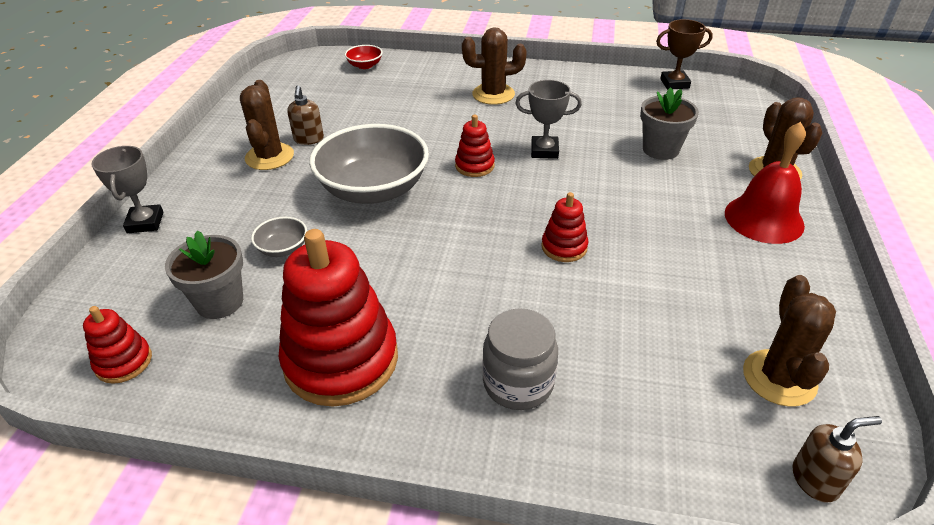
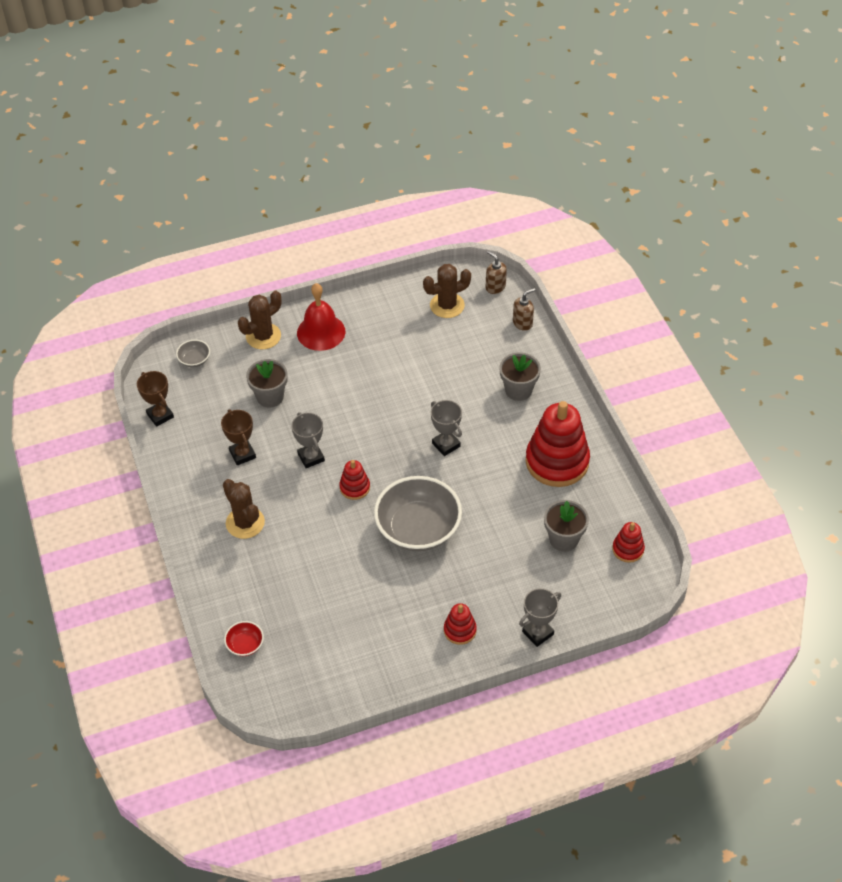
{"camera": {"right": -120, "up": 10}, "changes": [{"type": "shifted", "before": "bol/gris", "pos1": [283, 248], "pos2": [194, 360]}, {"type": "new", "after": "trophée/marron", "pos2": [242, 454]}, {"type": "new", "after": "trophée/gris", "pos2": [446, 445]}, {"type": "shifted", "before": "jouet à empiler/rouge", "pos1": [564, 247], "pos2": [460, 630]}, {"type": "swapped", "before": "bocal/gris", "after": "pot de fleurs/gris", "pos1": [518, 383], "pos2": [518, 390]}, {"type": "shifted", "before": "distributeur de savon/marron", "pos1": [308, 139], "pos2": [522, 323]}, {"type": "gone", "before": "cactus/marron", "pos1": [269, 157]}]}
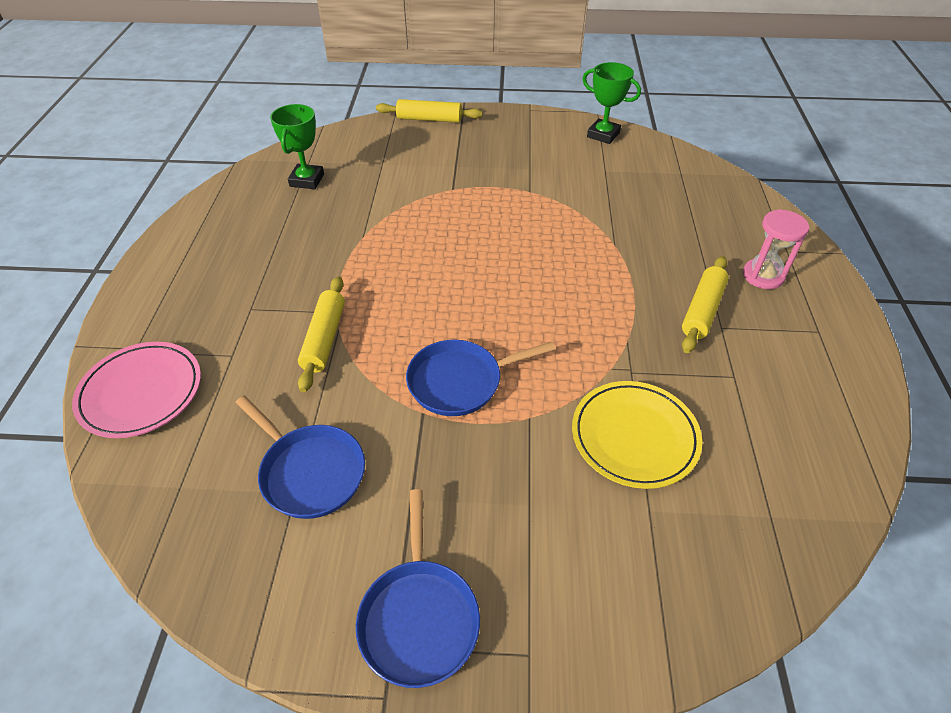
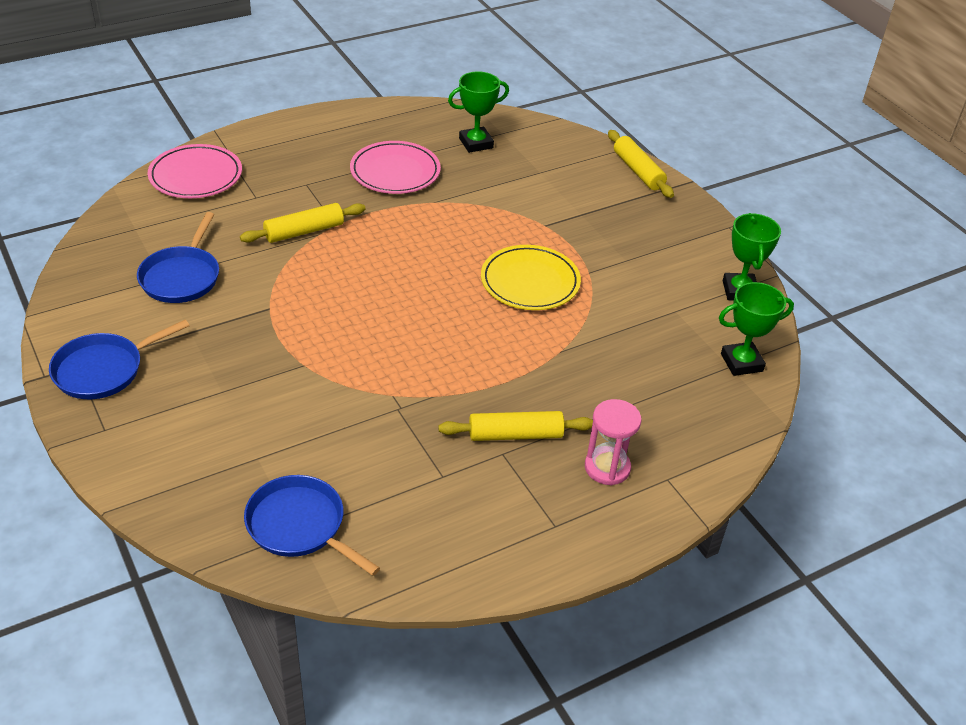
{"camera": {"right": 55, "up": -5}, "changes": [{"type": "shifted", "before": "poêle/bleu", "pos1": [460, 381], "pos2": [300, 526]}, {"type": "new", "after": "assiette/rose", "pos2": [395, 172]}, {"type": "shifted", "before": "assiette/jaune", "pos1": [634, 436], "pos2": [530, 282]}, {"type": "new", "after": "trophée/vert", "pos2": [741, 362]}]}
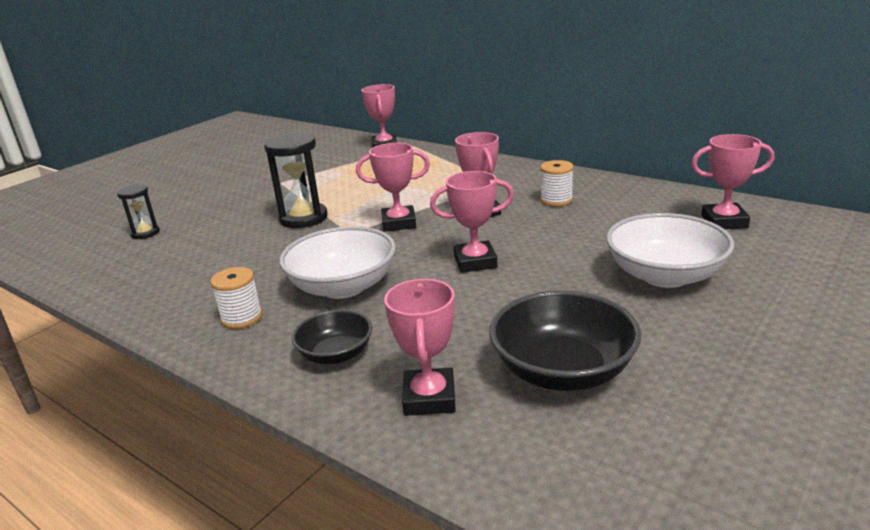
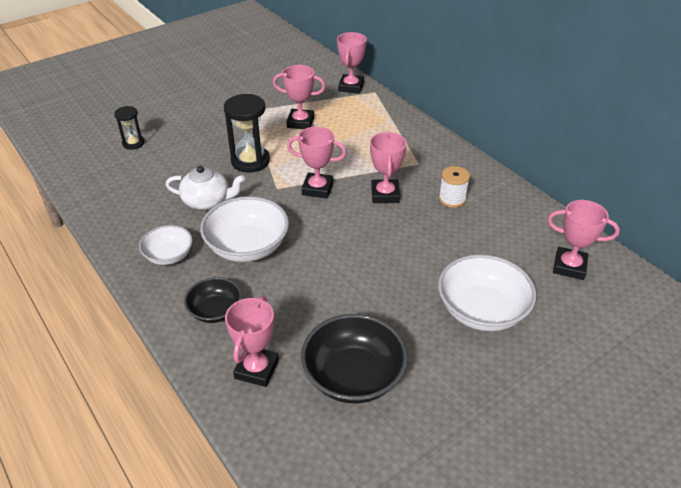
{"camera": {"right": 15, "up": 15}, "changes": [{"type": "swapped", "before": "bobine/blanc", "after": "bol/blanc", "pos1": [242, 317], "pos2": [169, 255]}, {"type": "new", "after": "théière/blanc", "pos2": [207, 201]}, {"type": "shifted", "before": "trophée/rose", "pos1": [475, 262], "pos2": [300, 122]}]}
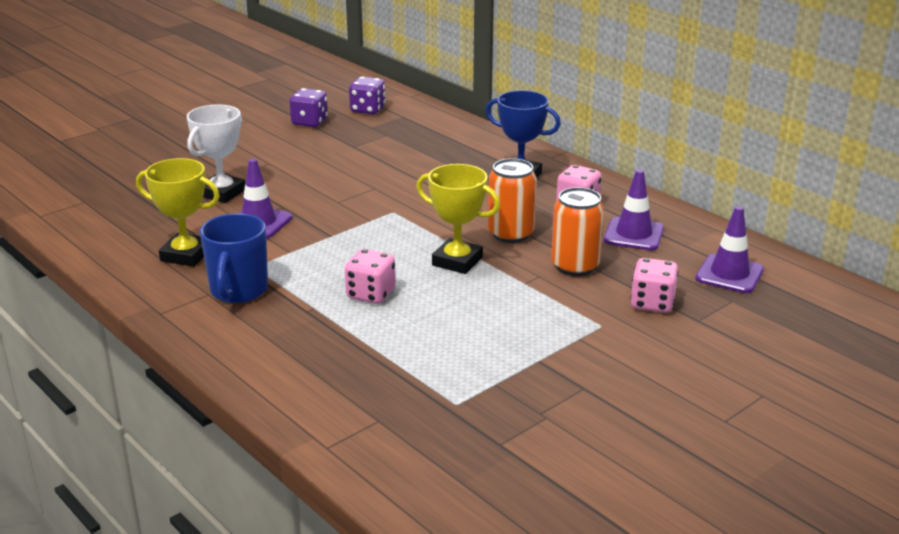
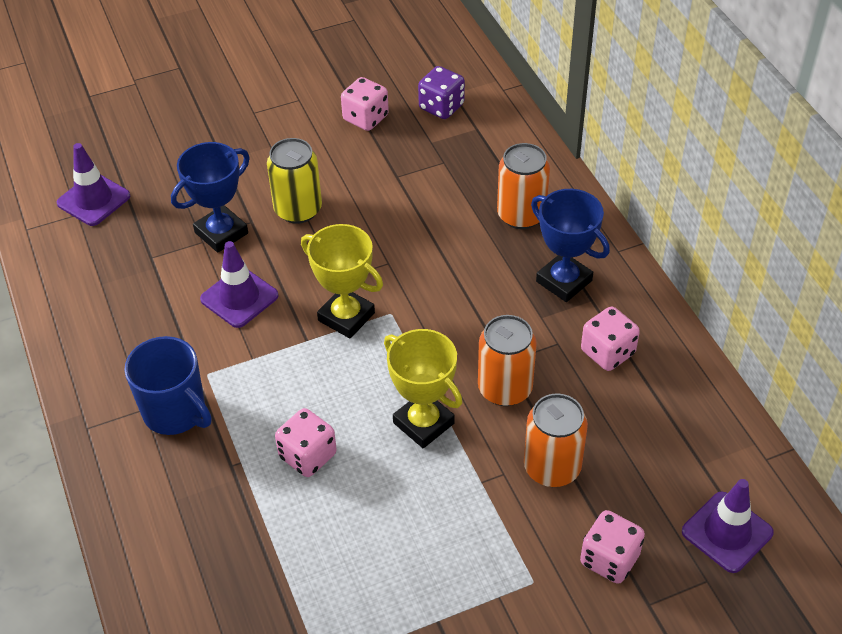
{"camera": {"right": 20, "up": 20}, "changes": [{"type": "shifted", "before": "cône de chantier/violet", "pos1": [633, 234], "pos2": [93, 200]}, {"type": "rotated", "before": "tasse/bleu", "pos1": [238, 291], "pos2": [175, 412], "turn": -75}, {"type": "repainted", "before": "trophée/blanc", "after": "trophée/bleu", "pos1": [222, 193], "pos2": [221, 233]}, {"type": "new", "after": "canette/jaune", "pos2": [298, 209]}, {"type": "shifted", "before": "trophée/jaune", "pos1": [186, 255], "pos2": [346, 317]}, {"type": "repainted", "before": "dé/violet", "after": "dé/rose", "pos1": [309, 122], "pos2": [365, 118]}, {"type": "new", "after": "canette/orange", "pos2": [521, 215]}]}
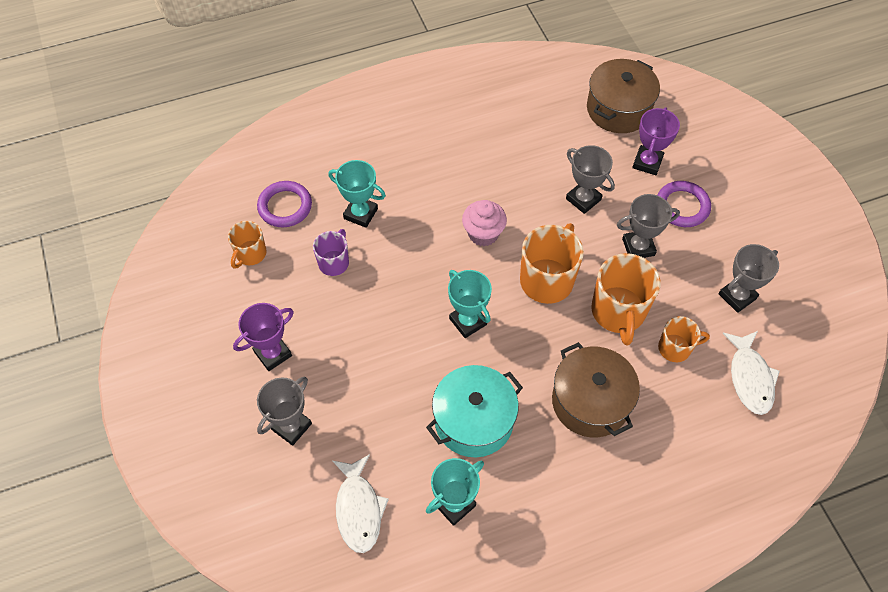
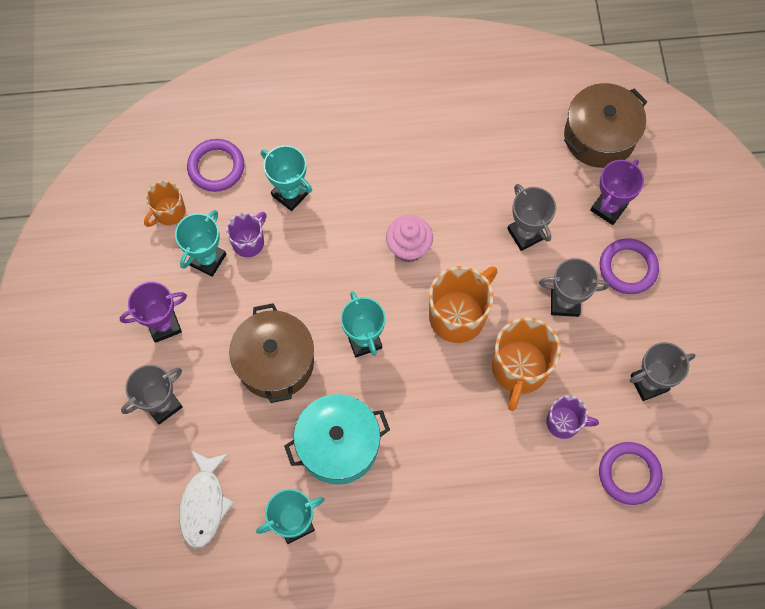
{"camera": {"right": 15, "up": 10}, "changes": [{"type": "new", "after": "trophée/turquoise", "pos2": [207, 259]}, {"type": "shifted", "before": "marmite/marron", "pos1": [590, 401], "pos2": [275, 362]}, {"type": "repainted", "before": "tasse/orange", "after": "tasse/violet", "pos1": [675, 348], "pos2": [564, 422]}, {"type": "swapped", "before": "poisson/blanc", "after": "anneau/violet", "pos1": [750, 378], "pos2": [629, 474]}]}
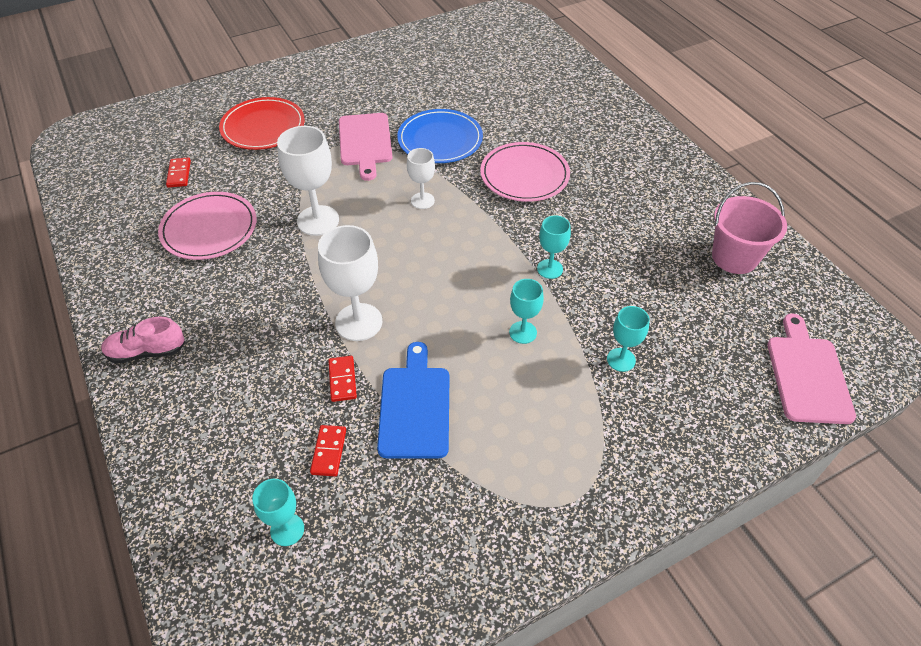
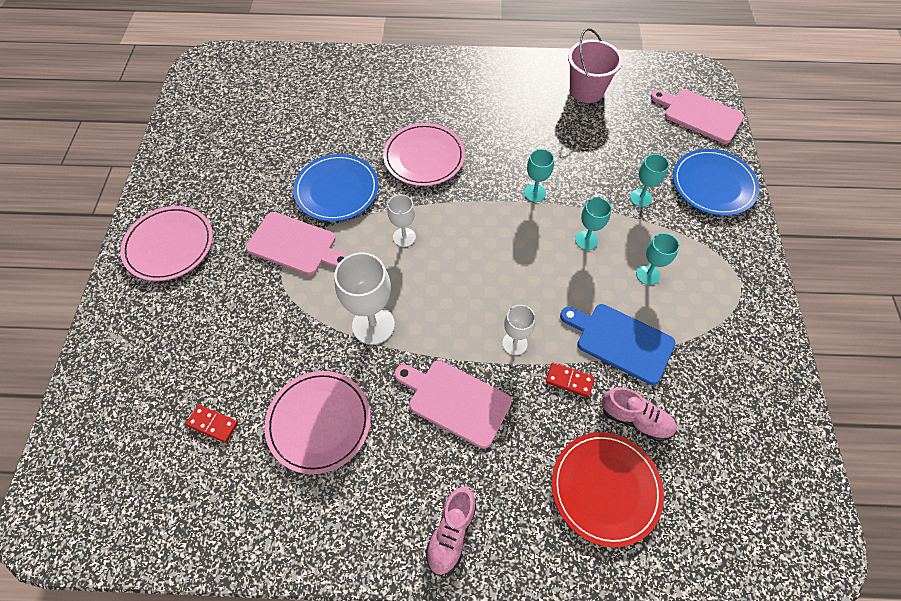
{"camera": {"right": -60, "up": 10}, "changes": [{"type": "new", "after": "assiette/rose", "pos2": [169, 245]}, {"type": "new", "after": "planche à découper/rose", "pos2": [455, 401]}, {"type": "scaled", "before": "verre à pied/blanc", "pos1": [358, 322], "pos2": [514, 343], "scale": 0.58}, {"type": "shifted", "before": "assiette/rouge", "pos1": [263, 127], "pos2": [605, 488]}, {"type": "swapped", "before": "domino/rouge", "after": "chaussure/rose", "pos1": [329, 452], "pos2": [635, 419]}, {"type": "shifted", "before": "verre à pied/turquoise", "pos1": [287, 530], "pos2": [647, 274]}, {"type": "new", "after": "assiette/bleu", "pos2": [713, 184]}]}
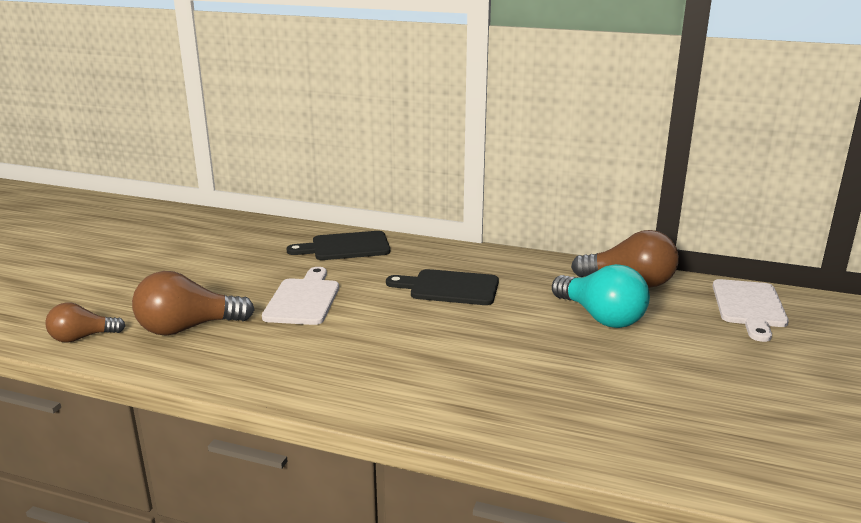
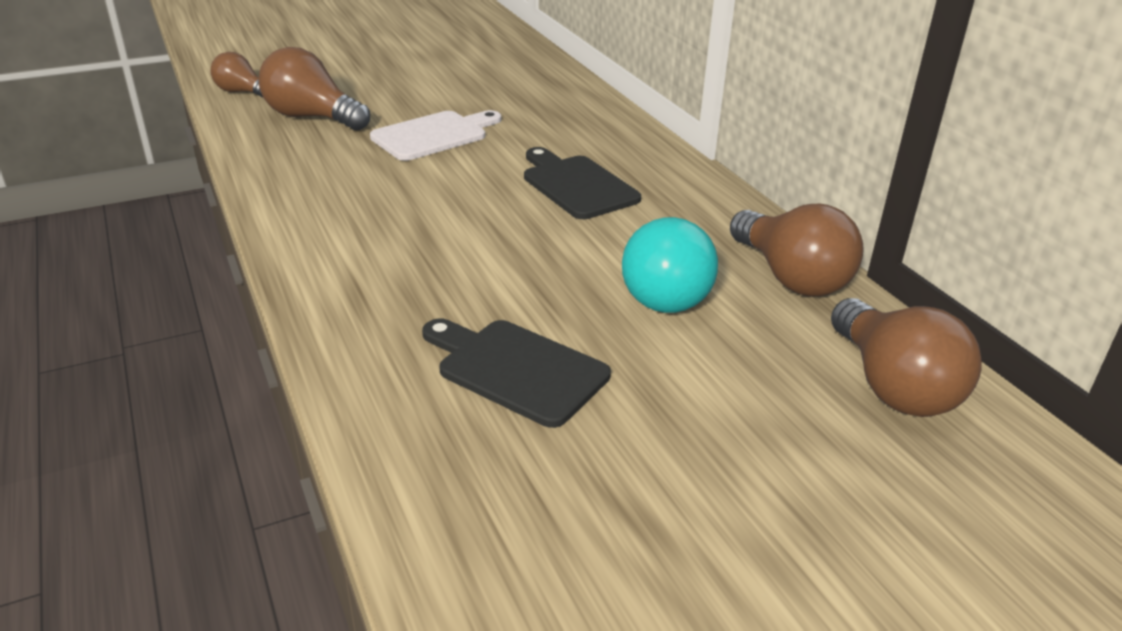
{"camera": {"right": 45, "up": 10}, "changes": [{"type": "shifted", "before": "planche à découper/noir", "pos1": [346, 247], "pos2": [516, 369]}, {"type": "swapped", "before": "planche à découper/blanc", "after": "ampoule/marron", "pos1": [749, 306], "pos2": [892, 386]}]}
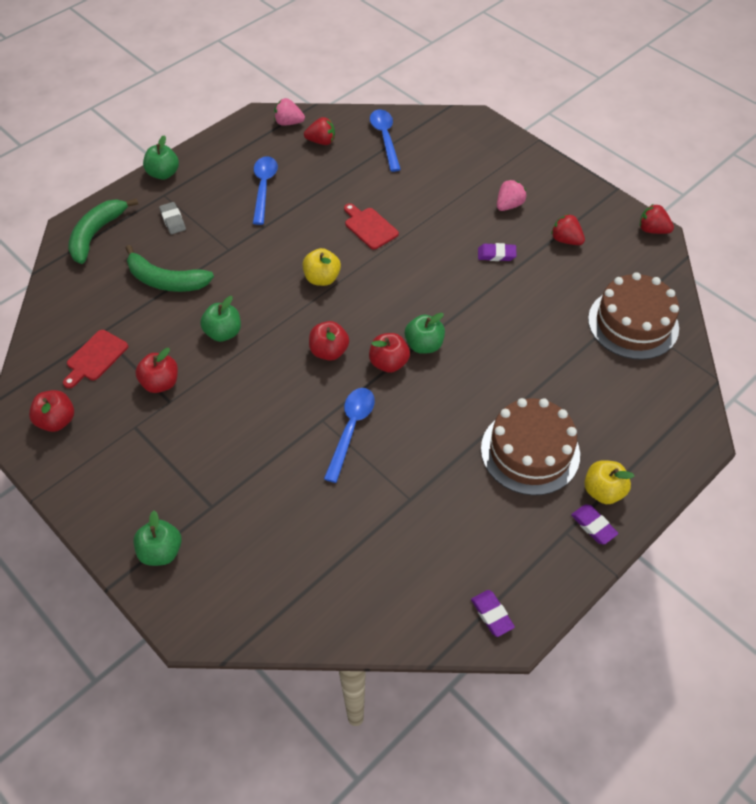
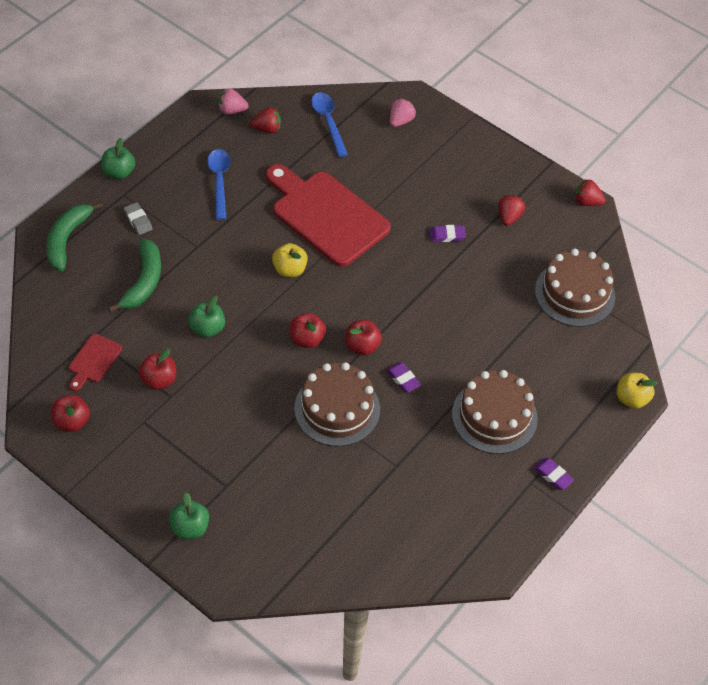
{"camera": {"right": -10, "up": 0}, "changes": [{"type": "rotated", "before": "banane/vert", "pos1": [166, 280], "pos2": [144, 281], "turn": -90}, {"type": "scaled", "before": "planche à découper/rouge", "pos1": [369, 227], "pos2": [326, 215], "scale": 2.27}, {"type": "swapped", "before": "cuillère/bleu", "after": "gâteau/marron", "pos1": [351, 429], "pos2": [337, 409]}, {"type": "shifted", "before": "gomme/violet", "pos1": [492, 614], "pos2": [403, 379]}, {"type": "shifted", "before": "fraise/rose", "pos1": [509, 205], "pos2": [400, 121]}, {"type": "rotated", "before": "fraise/rouge", "pos1": [566, 240], "pos2": [509, 217], "turn": 75}, {"type": "shifted", "before": "pomme/jaune", "pos1": [603, 491], "pos2": [631, 398]}, {"type": "gone", "before": "pomme/vert", "pos1": [424, 345]}]}
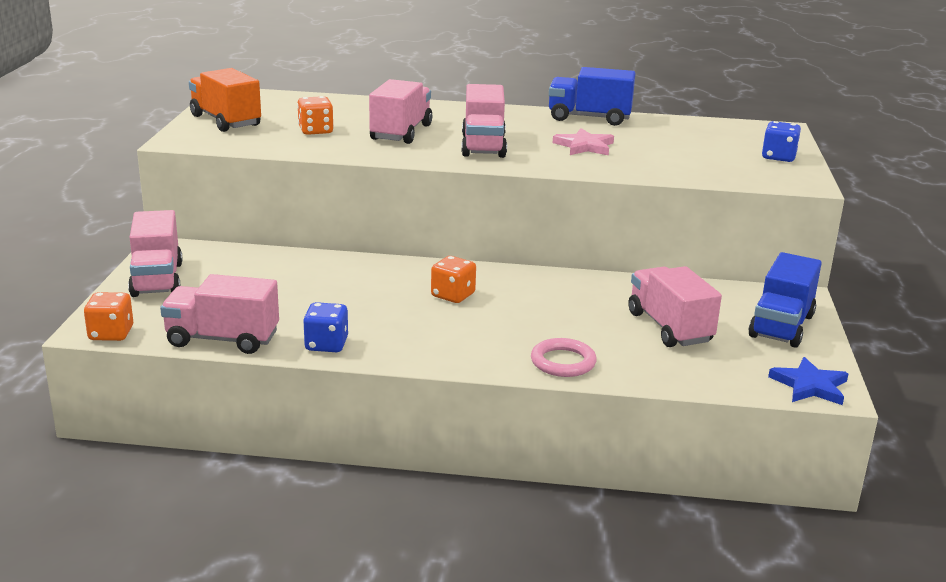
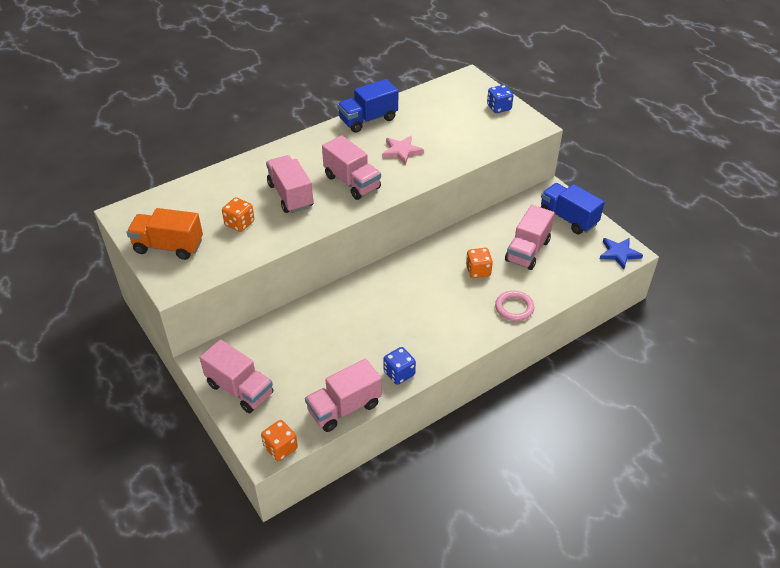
{"camera": {"right": -40, "up": 20}, "changes": [{"type": "shifted", "before": "dé/orange", "pos1": [453, 295], "pos2": [478, 271]}, {"type": "rotated", "before": "camion/rose", "pos1": [669, 327], "pos2": [527, 251], "turn": -90}, {"type": "rotated", "before": "camion/bleu", "pos1": [781, 326], "pos2": [568, 218], "turn": 150}]}
